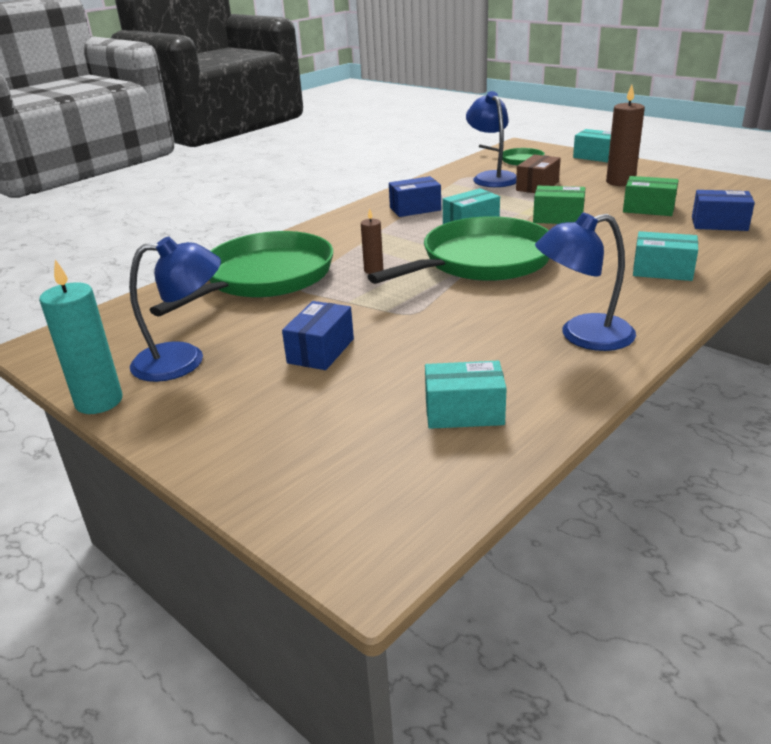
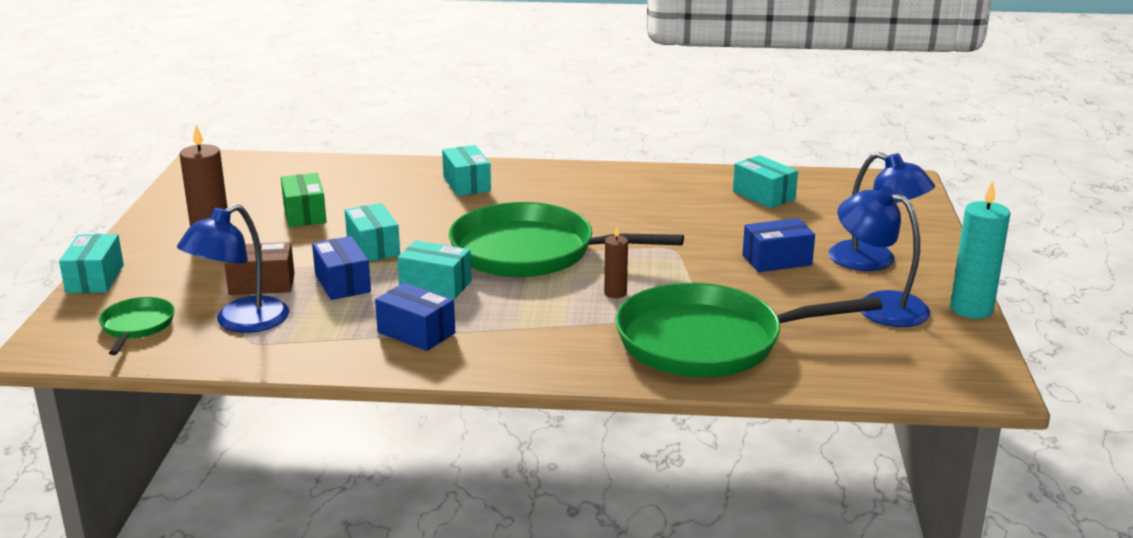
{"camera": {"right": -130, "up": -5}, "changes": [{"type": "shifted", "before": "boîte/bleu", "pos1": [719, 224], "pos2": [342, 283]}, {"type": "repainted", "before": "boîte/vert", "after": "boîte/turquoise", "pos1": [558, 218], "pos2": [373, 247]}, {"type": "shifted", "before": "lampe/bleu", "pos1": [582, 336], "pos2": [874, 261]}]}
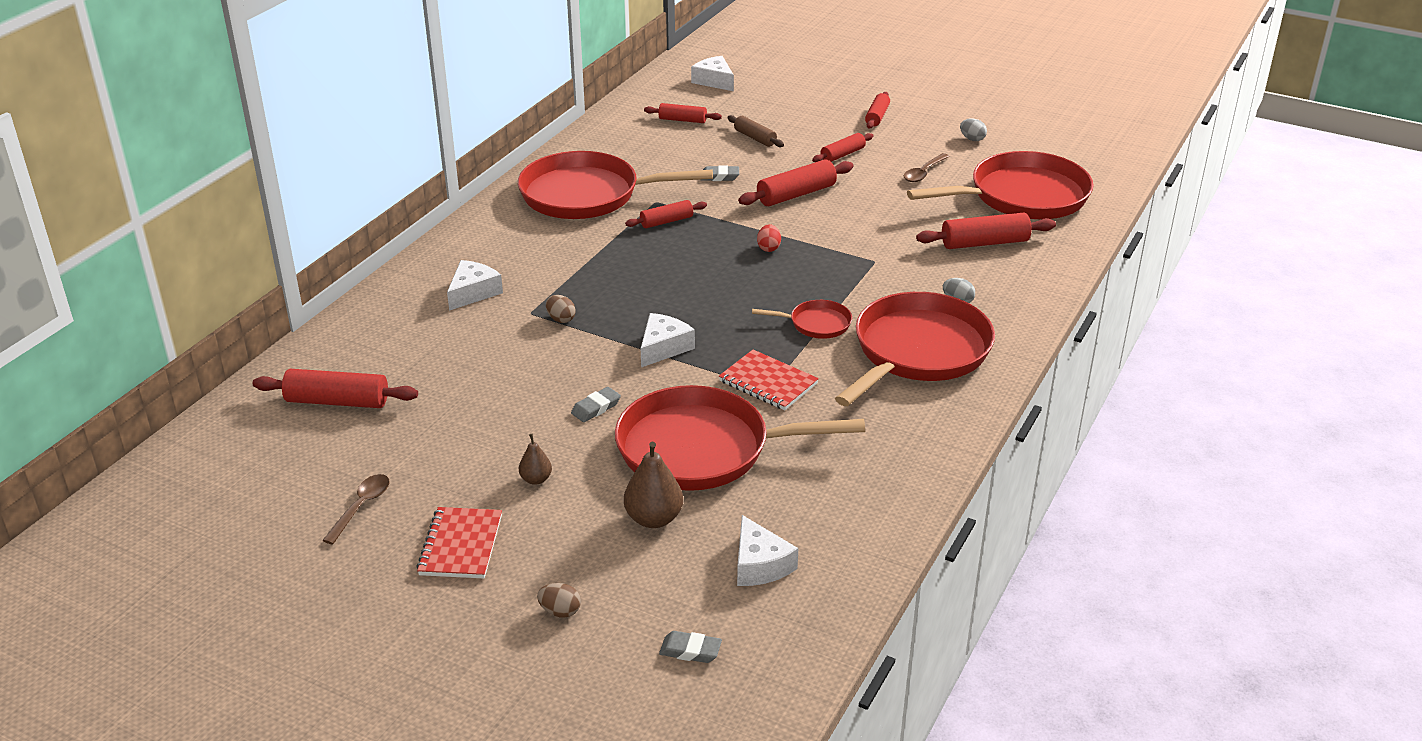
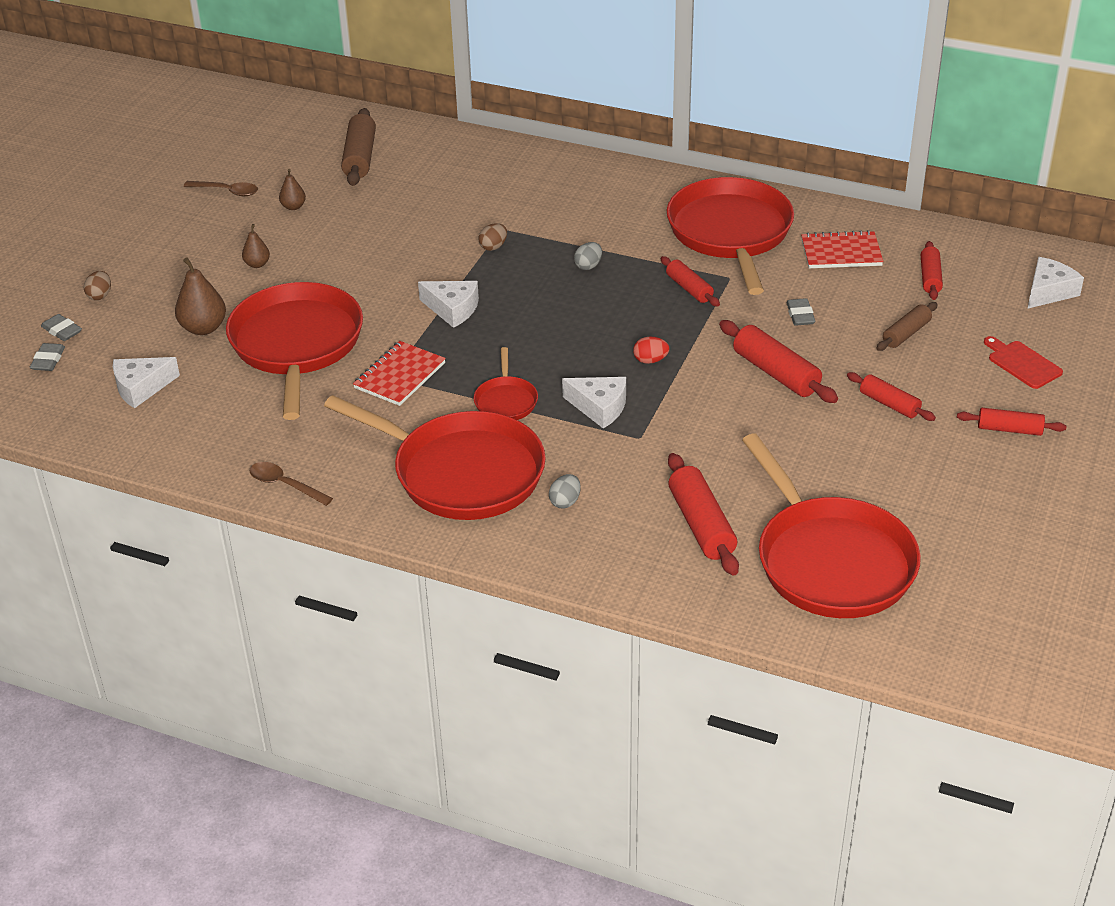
{"camera": {"right": 85, "up": 5}, "changes": [{"type": "shifted", "before": "gomme/gris", "pos1": [596, 408], "pos2": [62, 331]}, {"type": "shifted", "before": "cuillère/marron", "pos1": [923, 173], "pos2": [285, 485]}, {"type": "new", "after": "poire/marron", "pos2": [293, 207]}, {"type": "repainted", "before": "rouleau à pâtisserie/rouge", "after": "rouleau à pâtisserie/marron", "pos1": [337, 401], "pos2": [360, 157]}, {"type": "shifted", "before": "fromage/blanc", "pos1": [473, 292], "pos2": [599, 407]}, {"type": "shifted", "before": "œuf/gris", "pos1": [972, 139], "pos2": [588, 266]}, {"type": "shifted", "before": "carnet/rouge", "pos1": [460, 545], "pos2": [841, 252]}, {"type": "new", "after": "planche à découper/rouge", "pos2": [1022, 363]}]}
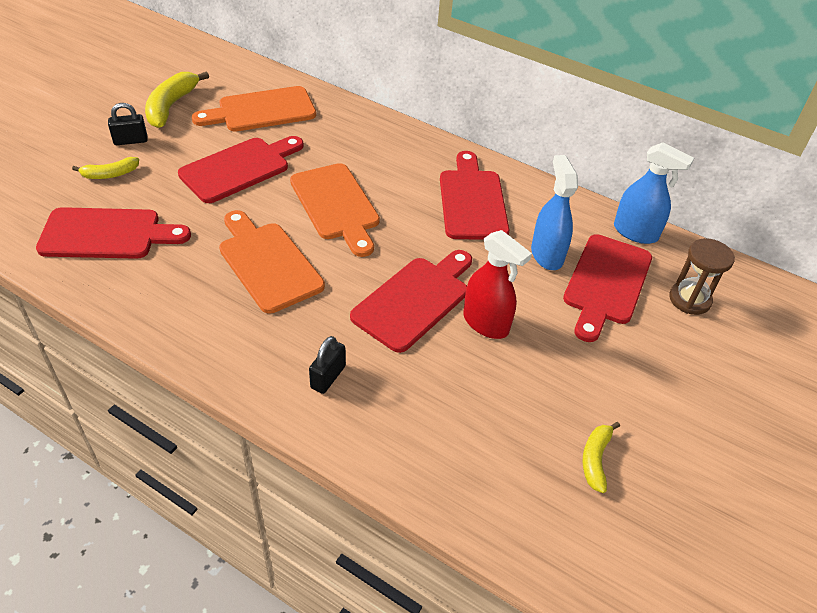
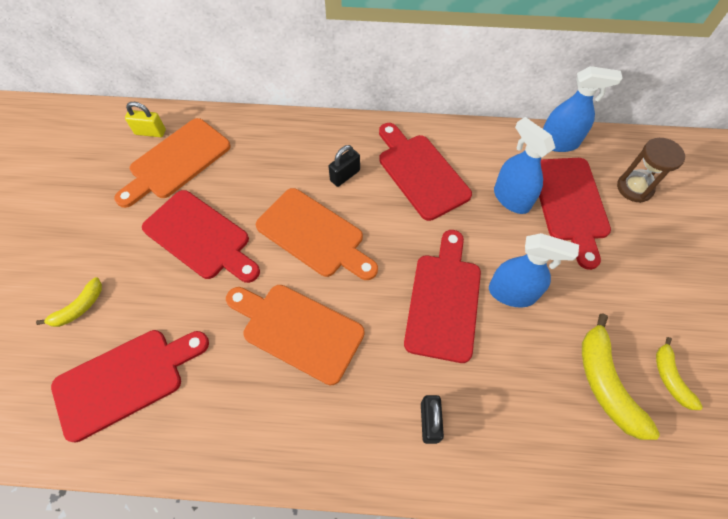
{"camera": {"right": -25, "up": 15}, "changes": [{"type": "new", "after": "cadenas/jaune", "pos2": [150, 132]}, {"type": "rotated", "before": "planche à découper/rouge", "pos1": [239, 168], "pos2": [201, 237], "turn": 105}, {"type": "shifted", "before": "cadenas/noir", "pos1": [130, 141], "pos2": [345, 175]}, {"type": "repainted", "before": "vaporisateur/rouge", "after": "vaporisateur/bleu", "pos1": [486, 323], "pos2": [512, 293]}, {"type": "shifted", "before": "banane/jaune", "pos1": [171, 106], "pos2": [605, 383]}]}
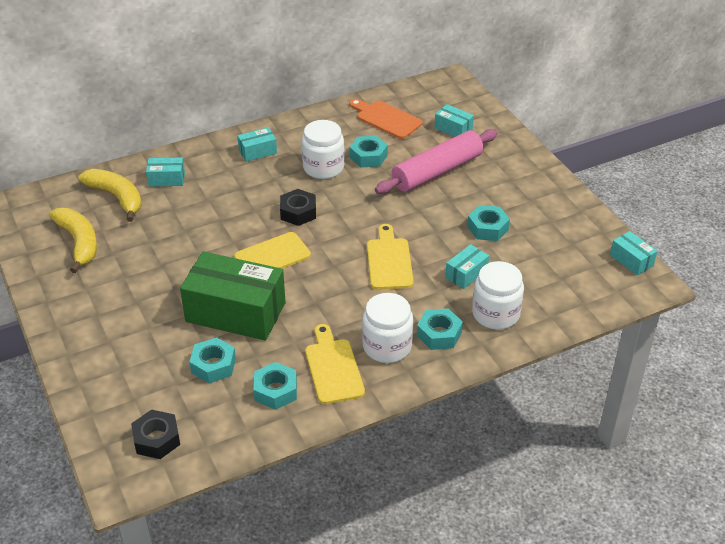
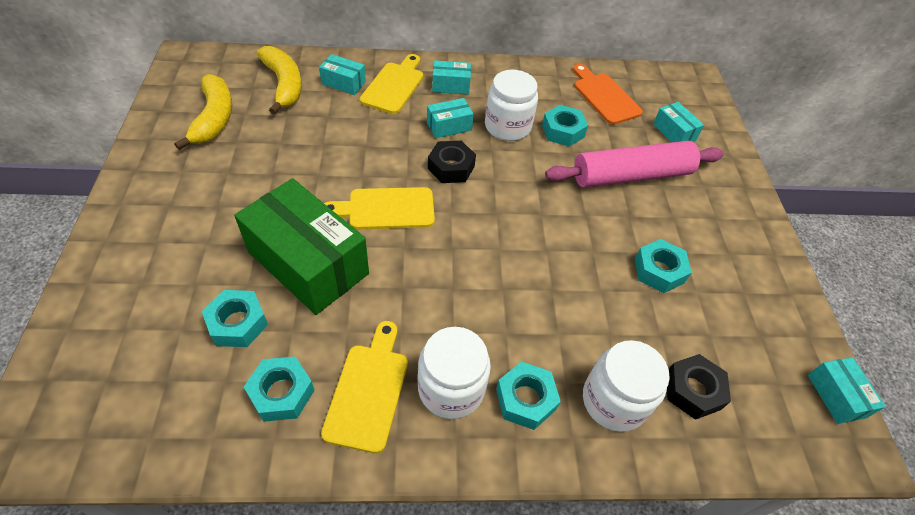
{"camera": {"right": 20, "up": 10}, "changes": [{"type": "shifted", "before": "planche à découper/jaune", "pos1": [389, 261], "pos2": [394, 86]}, {"type": "shifted", "before": "boîte/turquoise", "pos1": [466, 274], "pos2": [449, 126]}, {"type": "shifted", "before": "écrou/noir", "pos1": [157, 439], "pos2": [693, 390]}]}
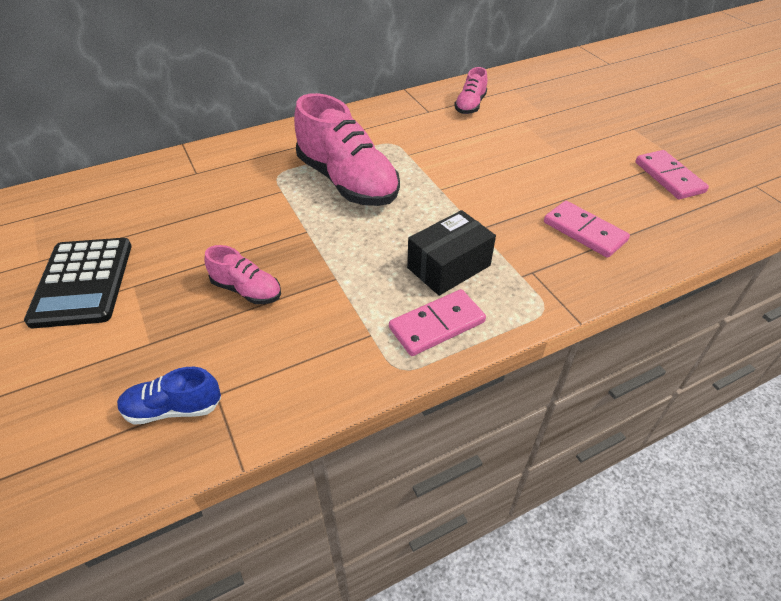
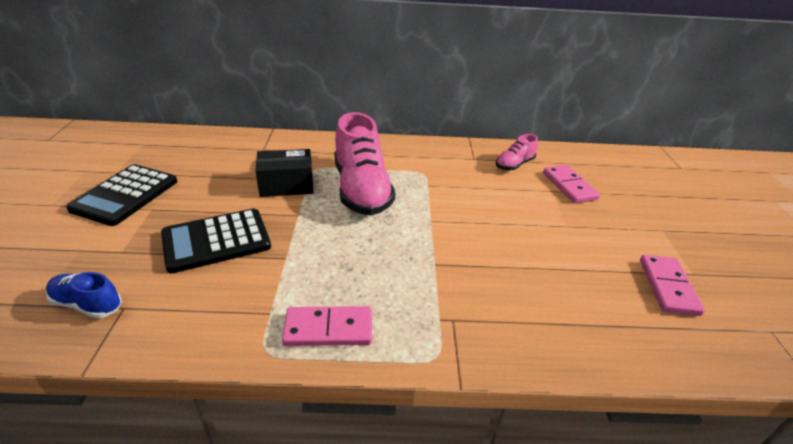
{"camera": {"right": 25, "up": -10}, "changes": [{"type": "swapped", "before": "chaussure/rose", "after": "calculatrice/noir", "pos1": [246, 290], "pos2": [216, 241]}, {"type": "shifted", "before": "boîte/noir", "pos1": [448, 266], "pos2": [286, 185]}, {"type": "shifted", "before": "domino/rose", "pos1": [584, 232], "pos2": [569, 186]}]}
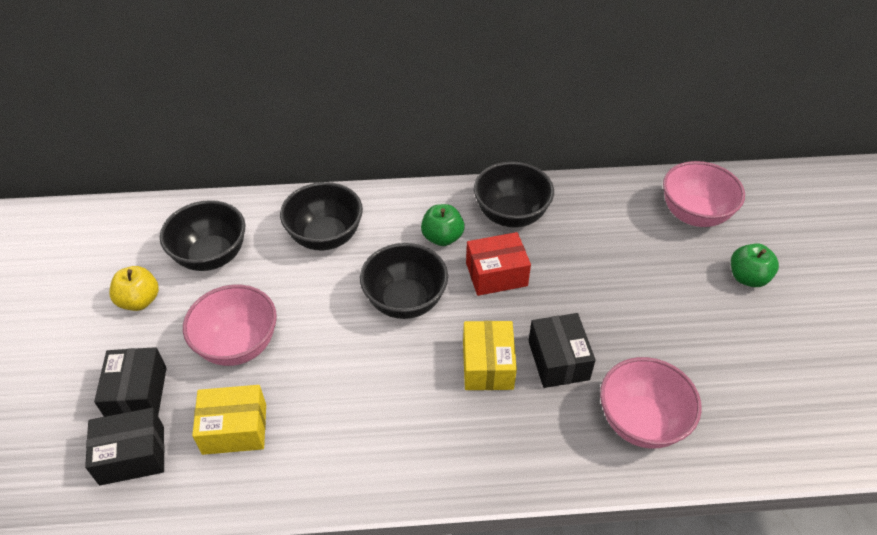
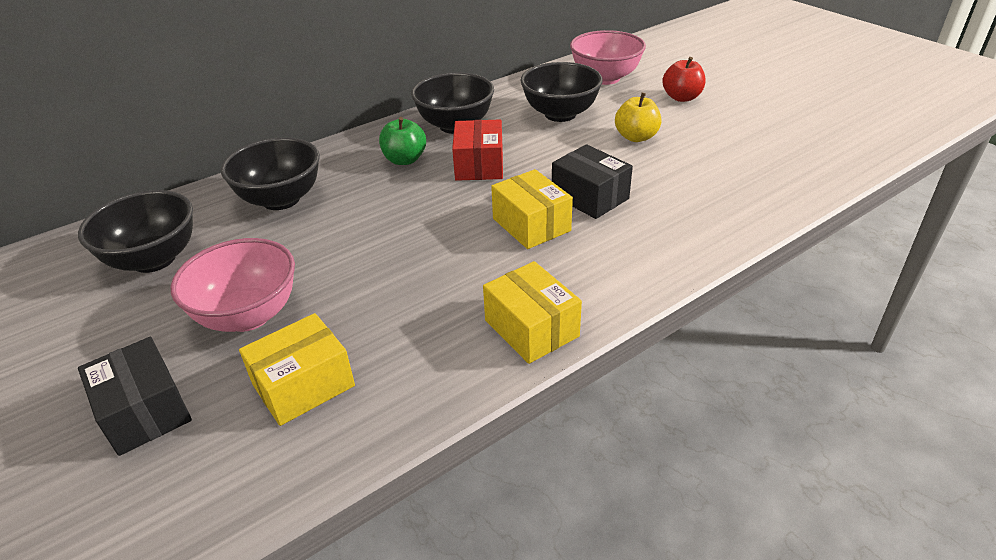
{"camera": {"right": -30, "up": -10}, "changes": [{"type": "rotated", "before": "boîte/rouge", "pos1": [496, 274], "pos2": [479, 165], "turn": -45}, {"type": "new", "after": "boîte/jaune", "pos2": [531, 328]}, {"type": "shifted", "before": "bol/noir", "pos1": [405, 301], "pos2": [560, 114]}, {"type": "shifted", "before": "pomme/jaune", "pos1": [139, 301], "pos2": [636, 137]}, {"type": "repainted", "before": "pomme/vert", "after": "pomme/rouge", "pos1": [747, 277], "pos2": [681, 97]}, {"type": "gone", "before": "boîte/noir", "pos1": [132, 455]}, {"type": "gone", "before": "bol/rose", "pos1": [641, 422]}]}
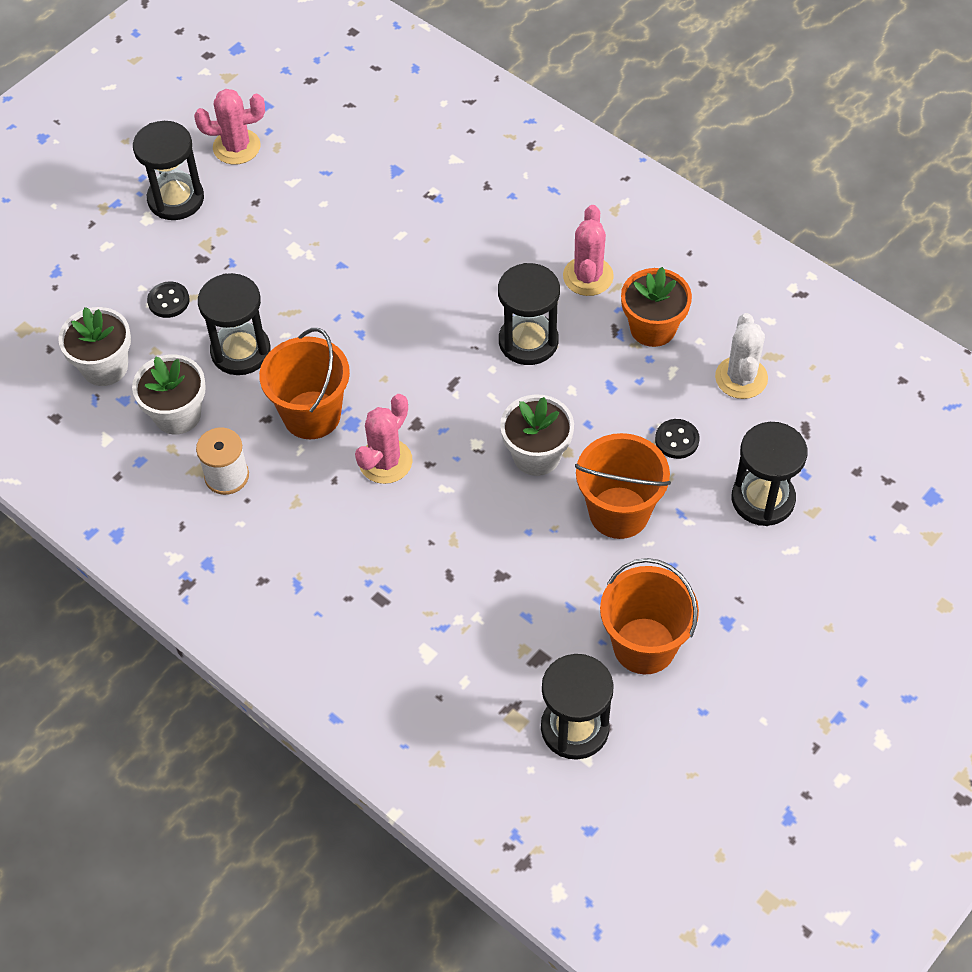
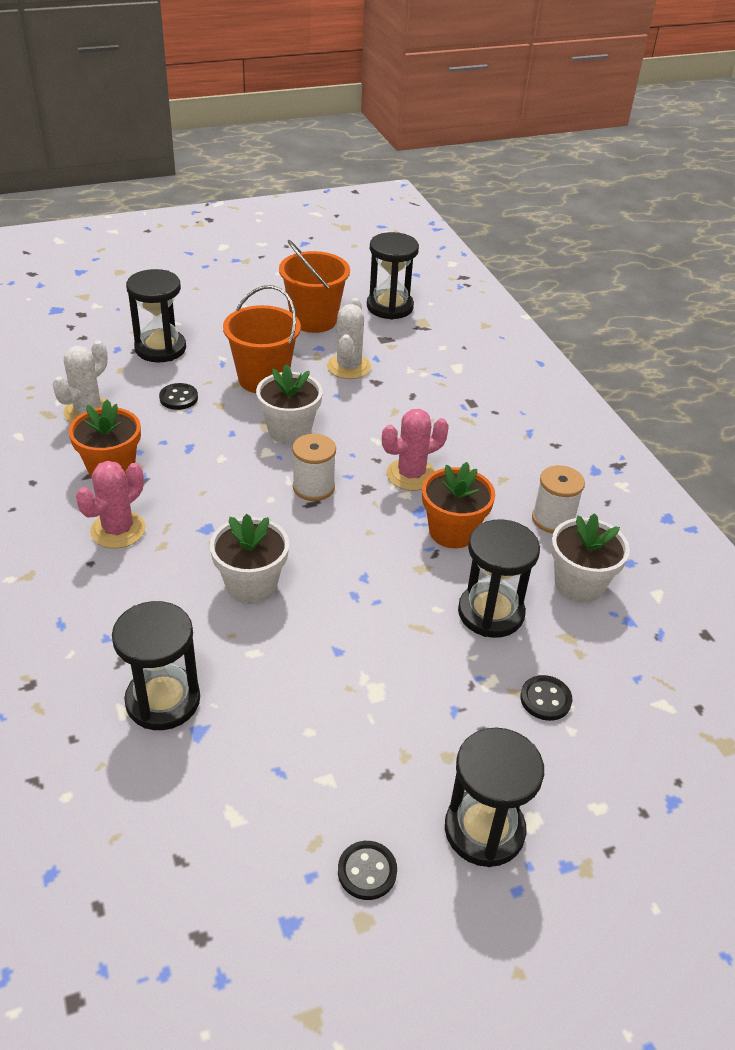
{"camera": {"right": -155, "up": -15}, "changes": [{"type": "shifted", "before": "sablier/noir", "pos1": [528, 341], "pos2": [163, 700]}, {"type": "shifted", "before": "pot de fleurs/blanc", "pos1": [105, 367], "pos2": [251, 585]}, {"type": "new", "after": "bobine/blanc", "pos2": [313, 487]}, {"type": "new", "after": "cactus/blanc", "pos2": [348, 367]}, {"type": "swapped", "before": "cactus/rose", "after": "bouton/noir", "pos1": [236, 147], "pos2": [367, 871]}, {"type": "swapped", "before": "seau/orange", "after": "pot de fleurs/orange", "pos1": [312, 415], "pos2": [452, 531]}]}
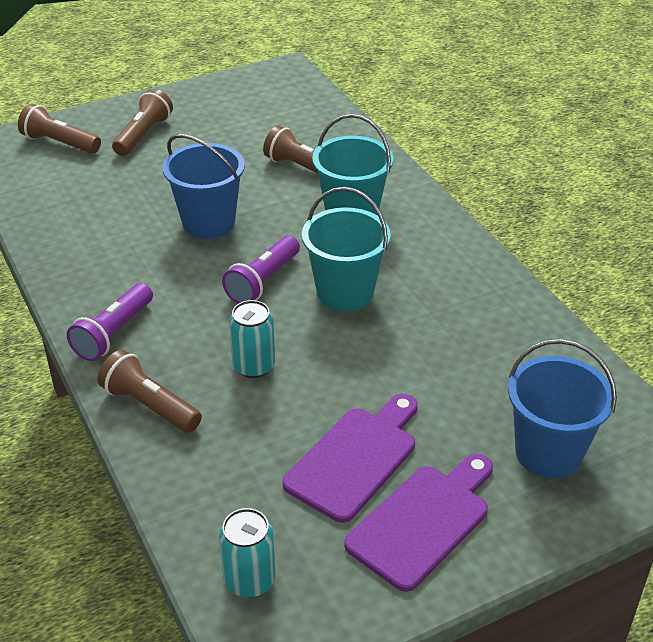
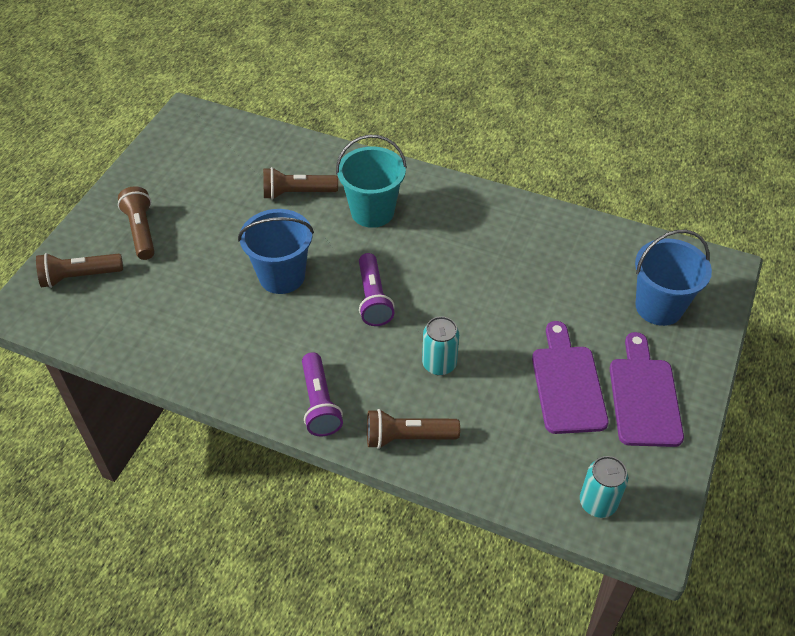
{"camera": {"right": -40, "up": 10}, "changes": [{"type": "gone", "before": "seau/turquoise", "pos1": [345, 292]}]}
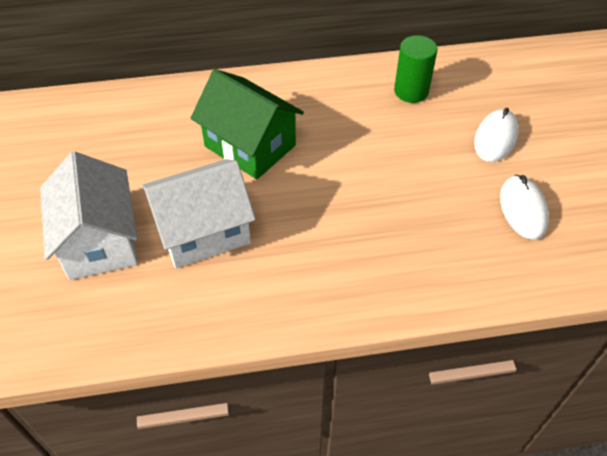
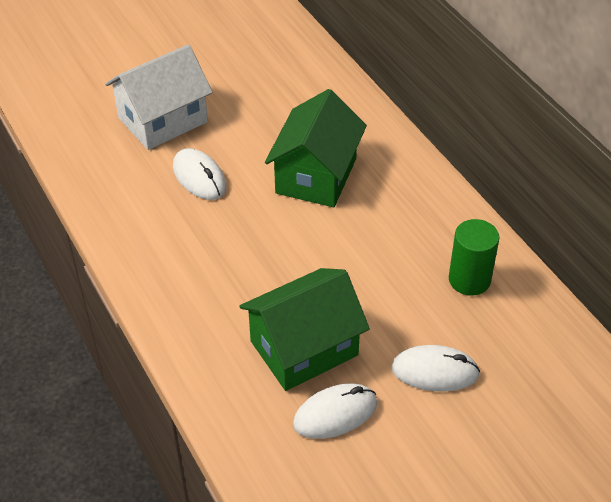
{"camera": {"right": 70, "up": -5}, "changes": [{"type": "swapped", "before": "maison/blanc", "after": "souris/blanc", "pos1": [203, 231], "pos2": [199, 177]}, {"type": "new", "after": "maison/vert", "pos2": [304, 348]}]}
